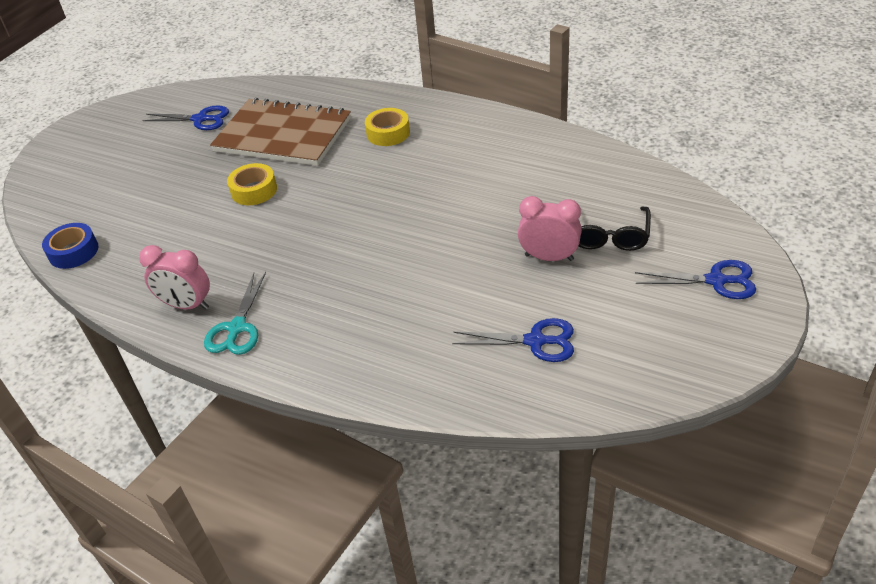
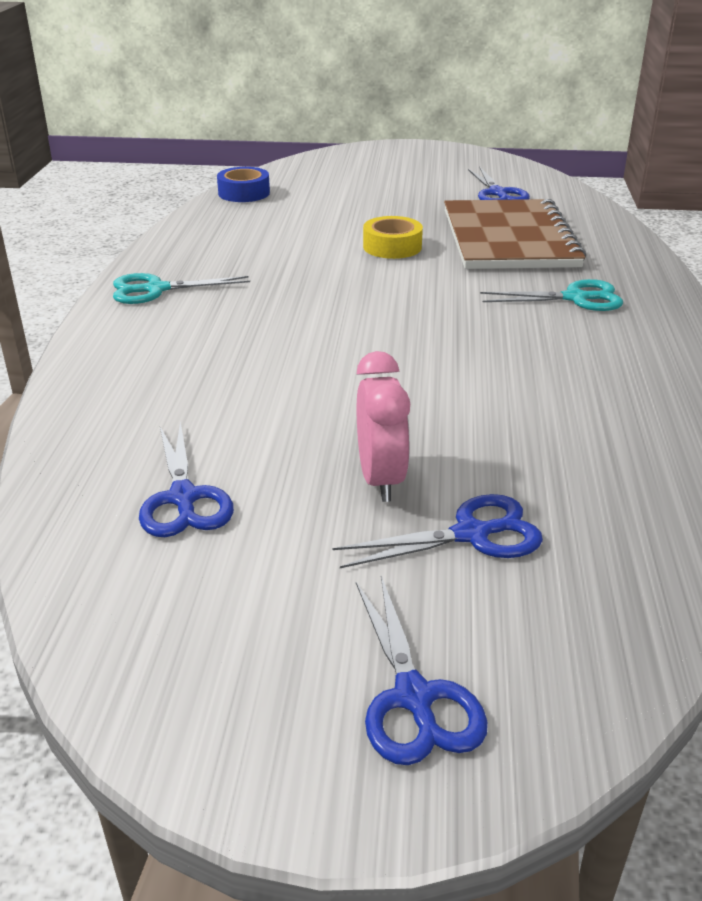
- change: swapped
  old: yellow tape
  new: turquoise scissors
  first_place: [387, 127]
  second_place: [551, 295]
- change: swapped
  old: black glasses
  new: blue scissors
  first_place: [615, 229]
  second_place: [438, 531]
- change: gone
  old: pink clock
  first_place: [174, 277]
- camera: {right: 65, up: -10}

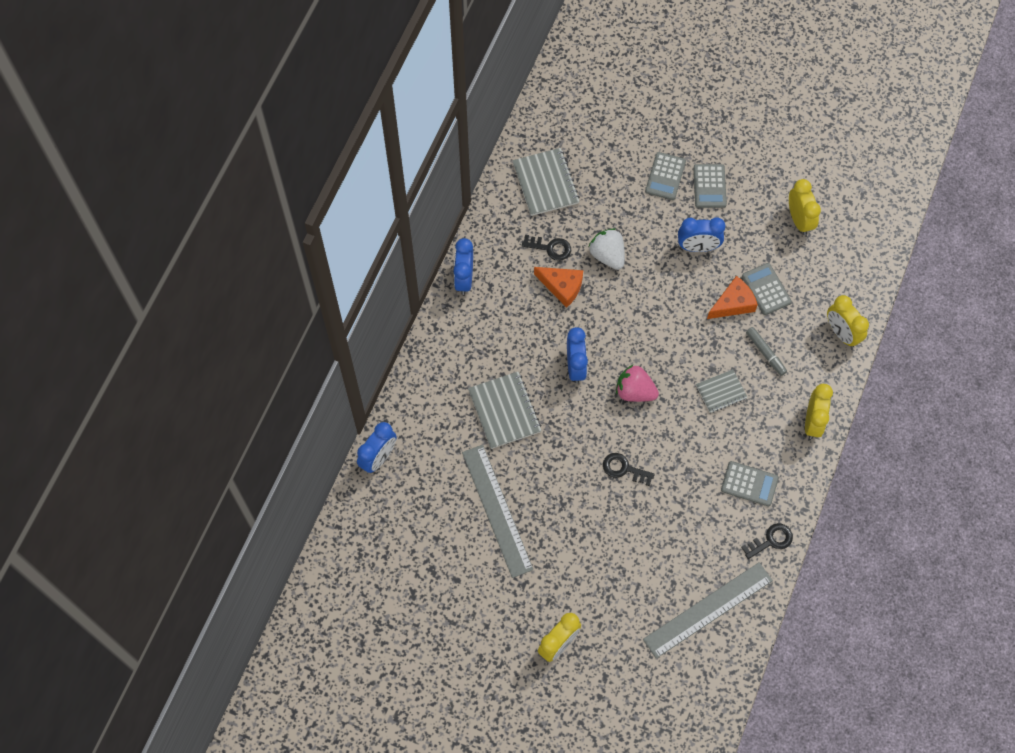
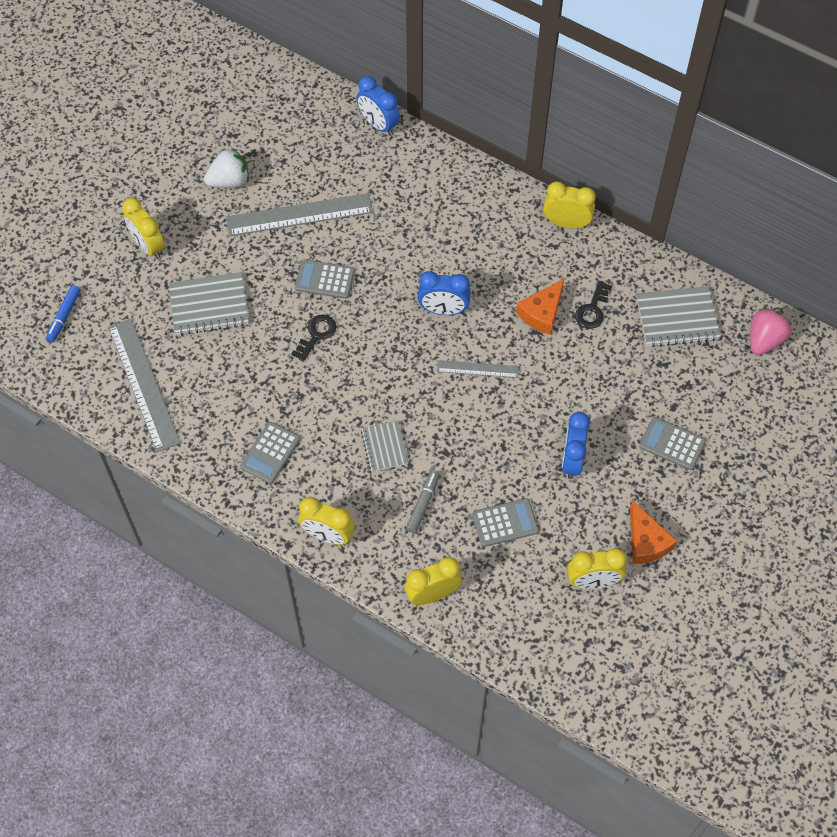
- change: shifted
  old: grey calculator
  first_place: [710, 186]
  second_place: [325, 279]
- change: shifted
  old: white strawberry
  first_place: [606, 249]
  second_place: [226, 168]
- change: repainted
  old: blue clock
  new: yellow clock
  first_place: [463, 266]
  second_place: [569, 205]
- change: shifted
  old: orange cheese
  first_place: [732, 297]
  second_place: [653, 532]
- change: rotated
  old: grey marker
  first_place: [766, 351]
  second_place: [423, 502]
  degrees: 135
- change: shifted
  old: pink strawberry
  first_place: [637, 383]
  second_place: [771, 331]
- change: shifted
  old: grey notebook
  first_place: [505, 410]
  second_place: [209, 303]
- change: gone
  old: black key
  first_place: [767, 541]
- change: new
  new: blue marker
  second_place: [63, 313]
- change: new
  new: grey ruler
  second_place: [478, 369]
- camera: {right: 100, up: -5}

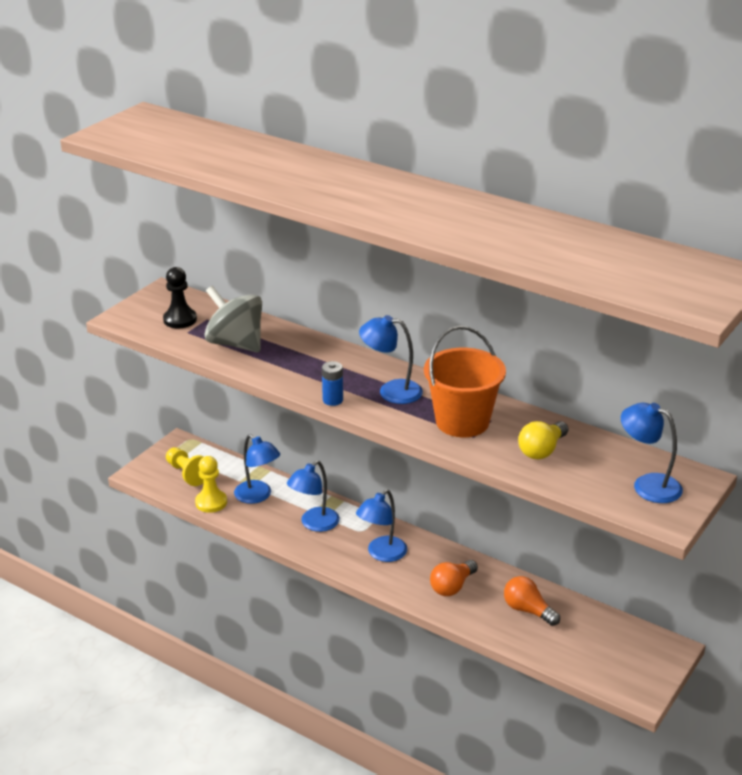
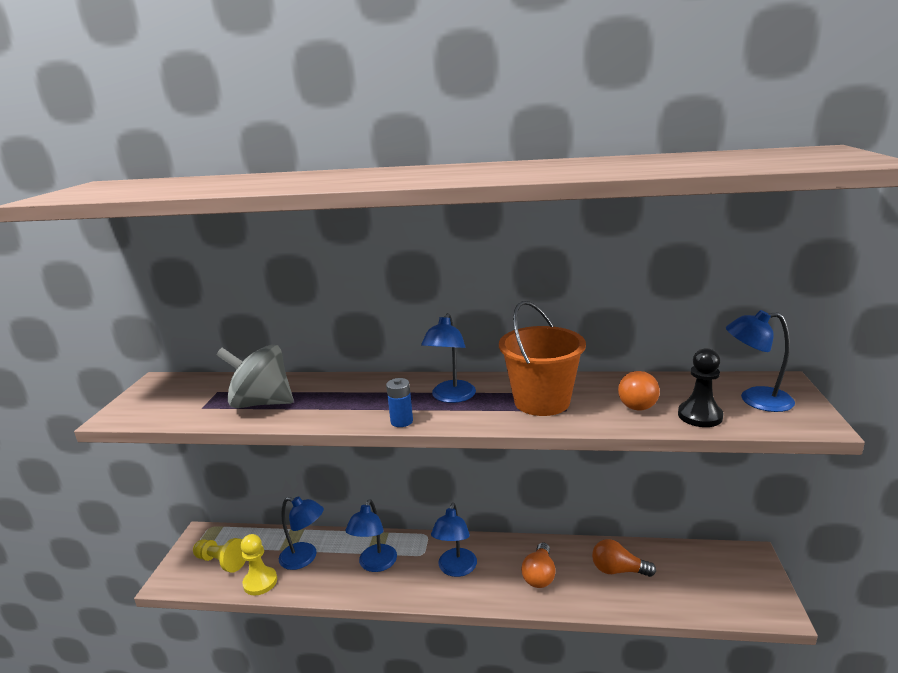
- change: shifted
  old: black pawn
  first_place: [180, 298]
  second_place: [701, 387]
- change: rotated
  old: blue lamp
  first_place: [391, 359]
  second_place: [448, 358]
  degrees: -60
- change: repainted
  old: yellow light bulb
  new: orange light bulb
  first_place: [543, 440]
  second_place: [639, 391]
- camera: {right: -25, up: -10}

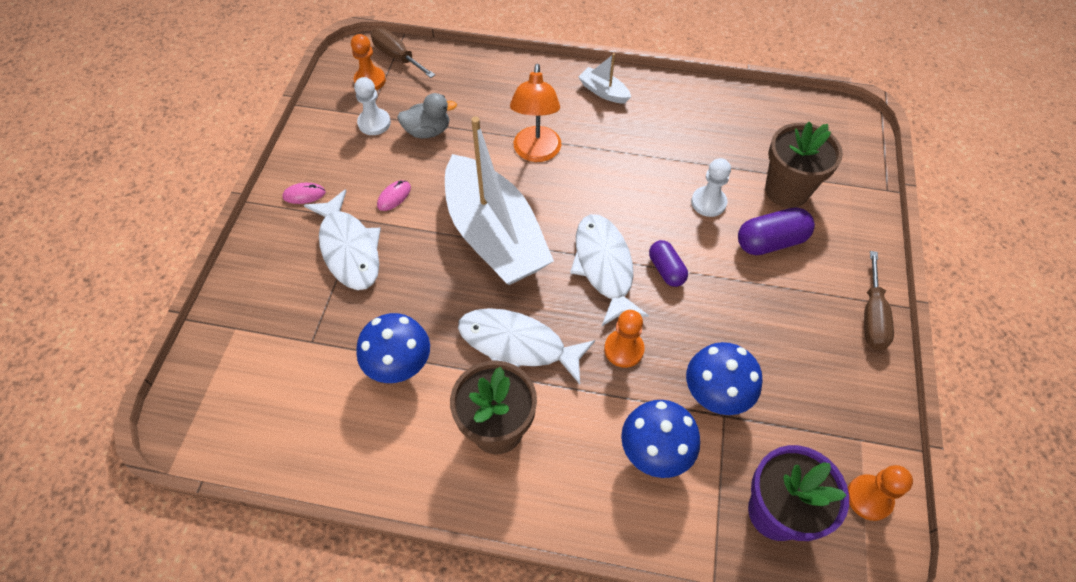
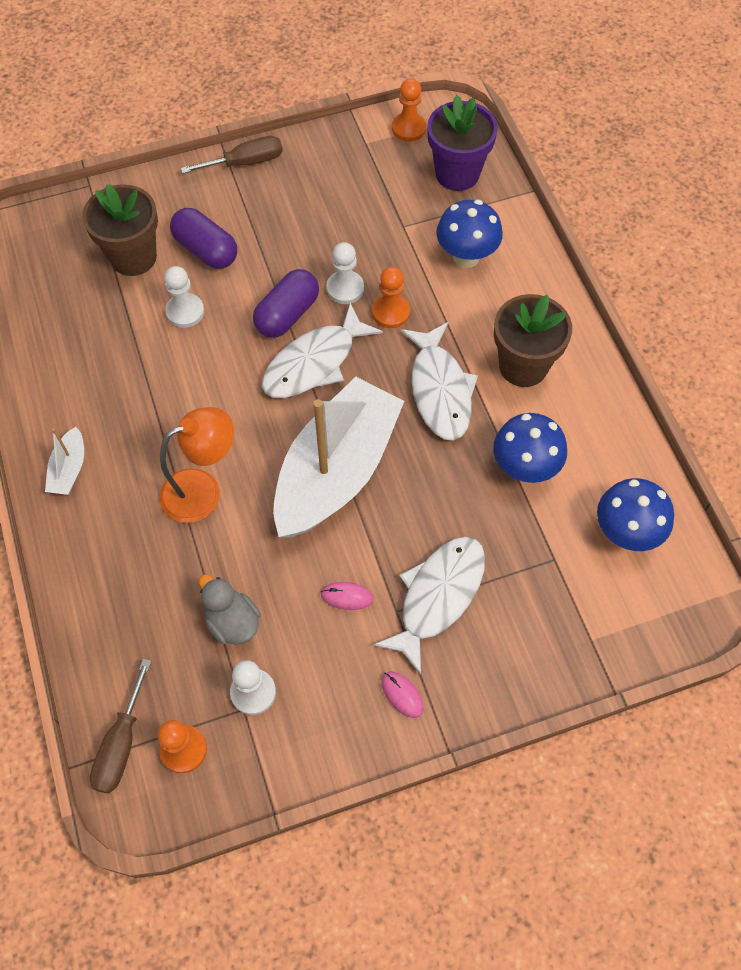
- change: scaled
  old: purple capsule
  first_place: [668, 263]
  second_place: [286, 303]
  factor: 1.52
- change: shifted
  old: blue mushroom
  first_place: [724, 378]
  second_place: [635, 514]
- change: new
  new: white pawn
  second_place: [345, 273]
- camera: {right: -120, up: 5}

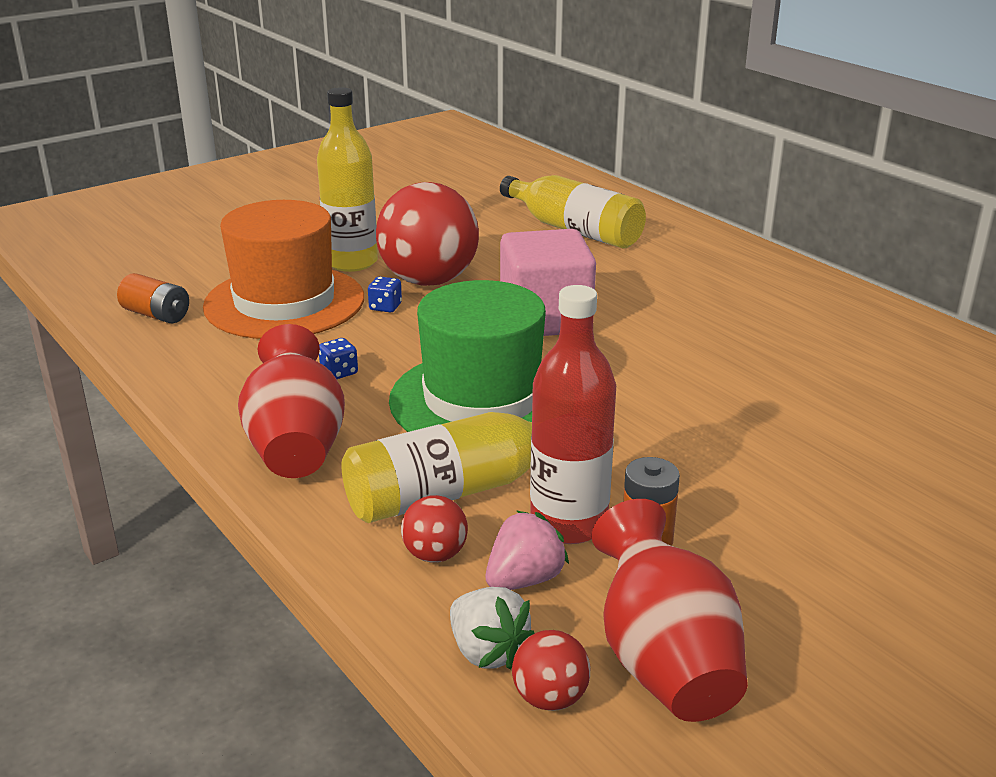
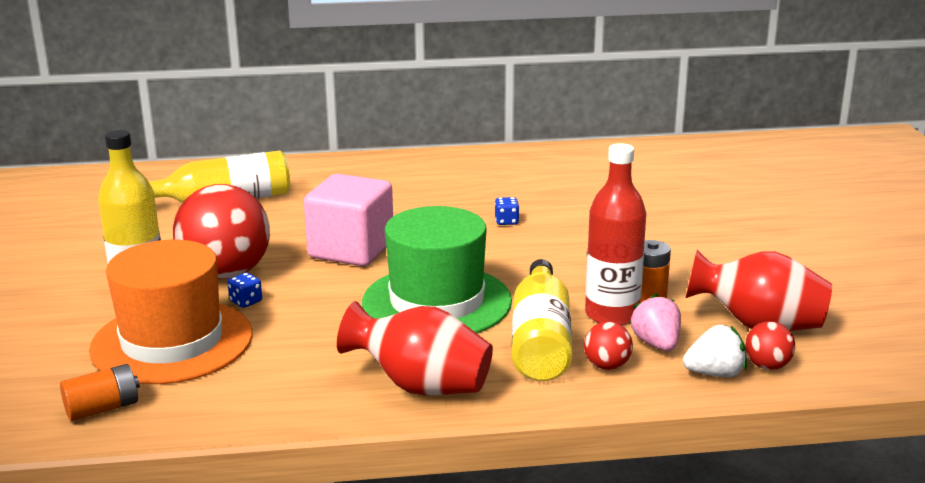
- change: shifted
  old: blue dice
  first_place: [338, 358]
  second_place: [507, 211]
- camera: {right: -60, up: -5}

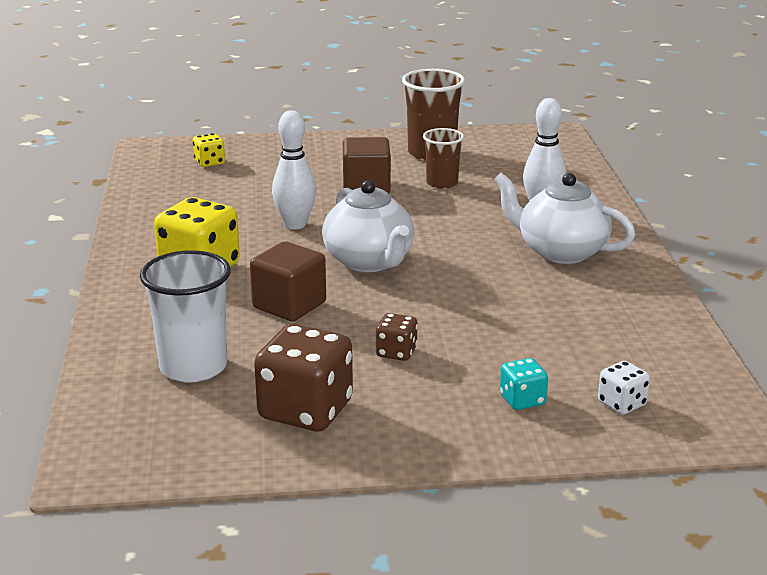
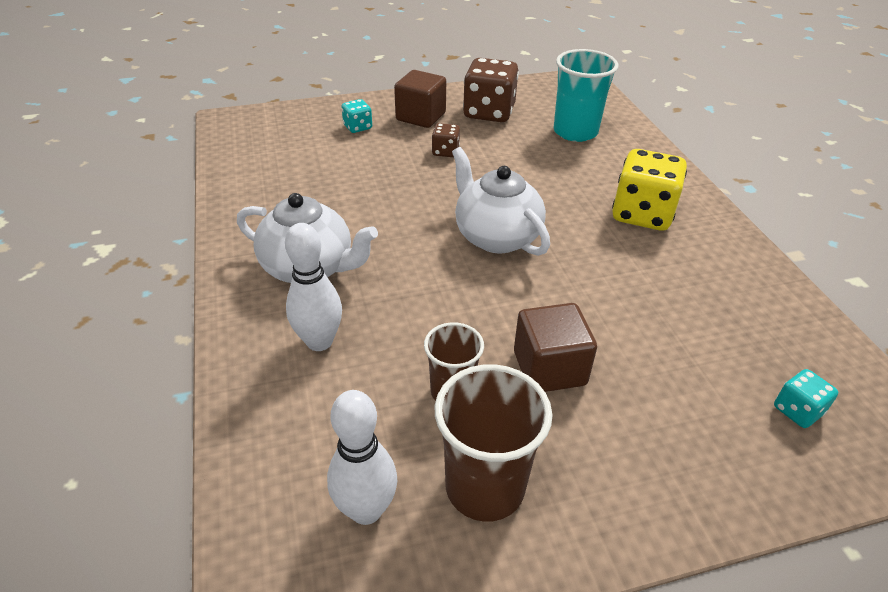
- change: shifted
  old: white bowling pin
  first_place: [294, 169]
  second_place: [362, 457]
- change: repainted
  old: yellow dice
  new: turquoise dice
  first_place: [209, 150]
  second_place: [806, 398]
- change: shifted
  old: brown cube
  first_place: [288, 281]
  second_place: [420, 99]
- change: repainted
  old: white cup
  new: turquoise cup
  first_place: [185, 316]
  second_place: [586, 95]
- change: gone
  old: white dice
  first_place: [624, 388]
- camera: {right: 170, up: 15}

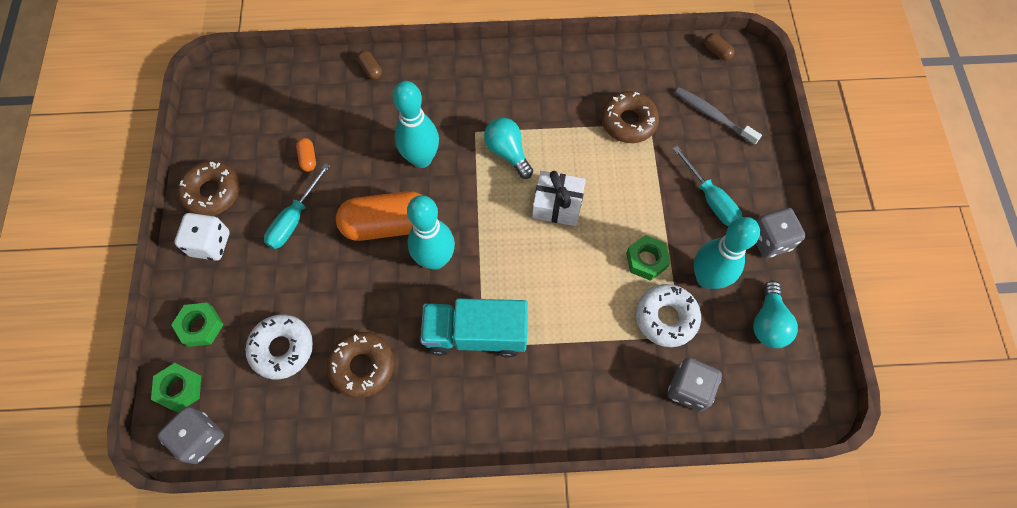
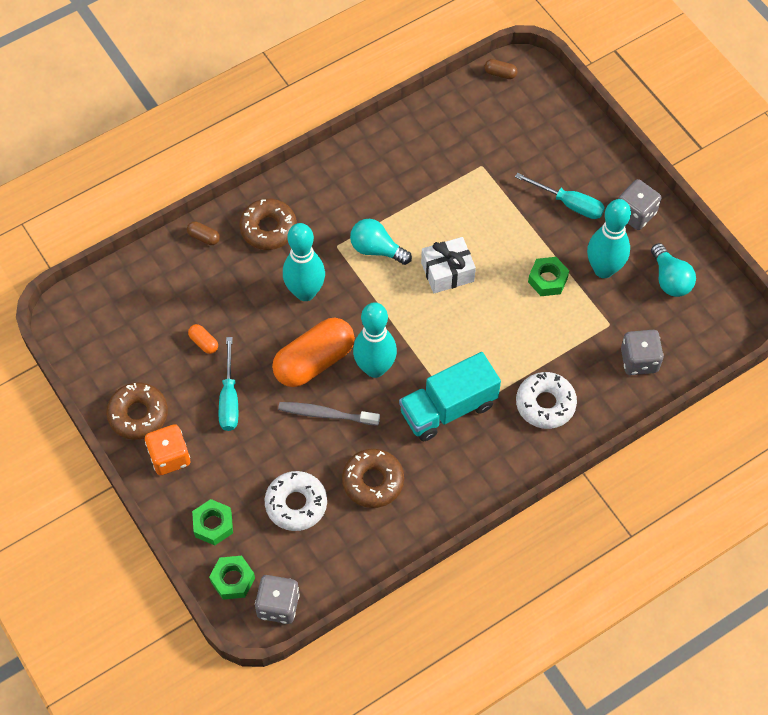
- change: shifted
  old: grey toothbrush
  first_place: [718, 116]
  second_place: [329, 414]
- change: shifted
  old: brown donut
  first_place: [630, 117]
  second_place: [268, 224]
- change: repainted
  old: white dice
  new: orange dice
  first_place: [201, 237]
  second_place: [167, 449]
- change: shifted
  old: white donut
  first_place: [668, 315]
  second_place: [546, 400]
- camera: {right: -30, up: -5}

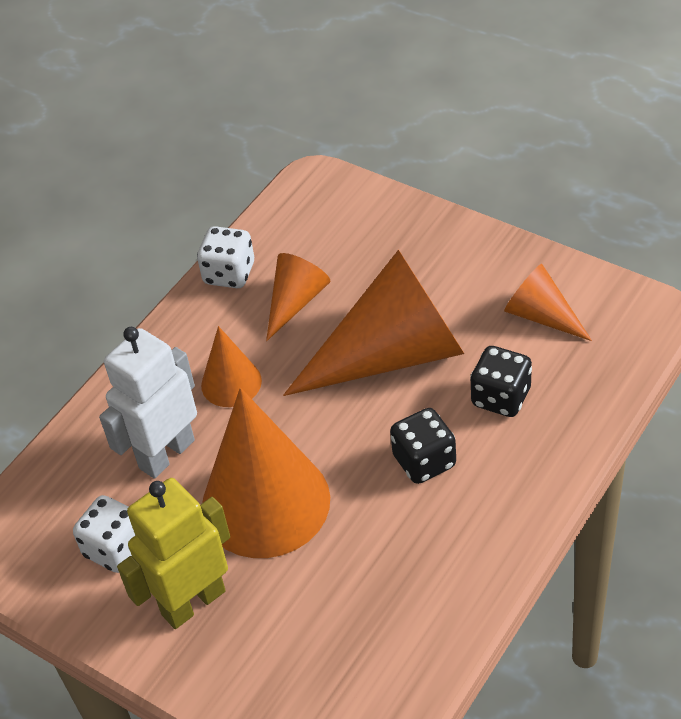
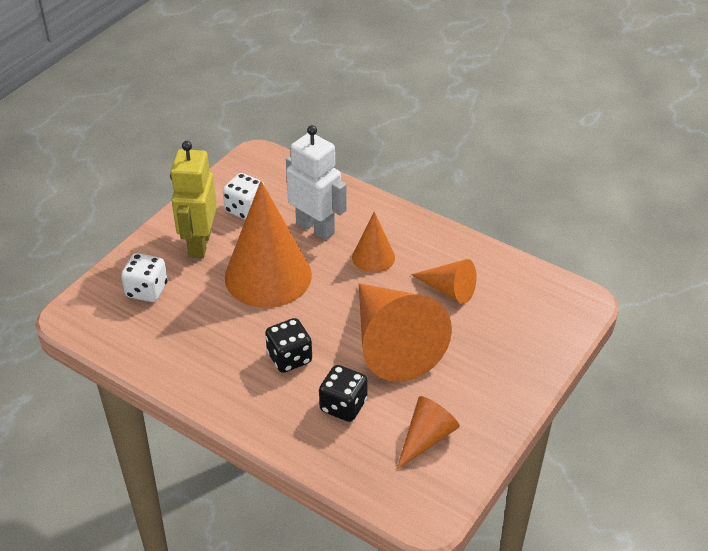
- change: shifted
  old: white dice
  first_place: [225, 257]
  second_place: [144, 277]
- change: rotated
  old: yellow robot
  first_place: [173, 553]
  second_place: [193, 199]
  degrees: -135
- camera: {right: 85, up: -5}

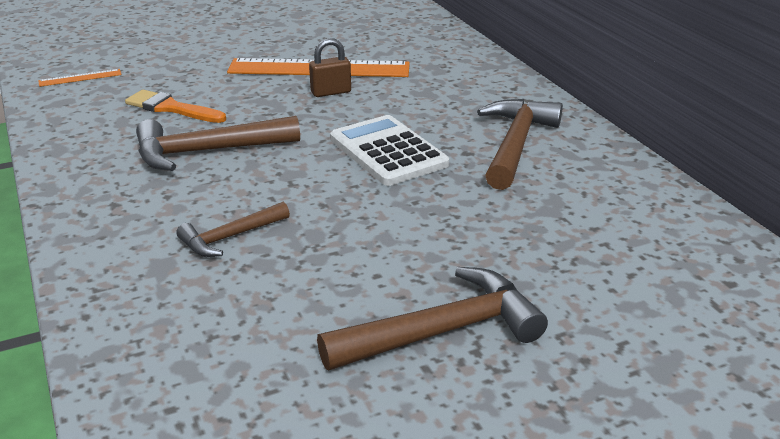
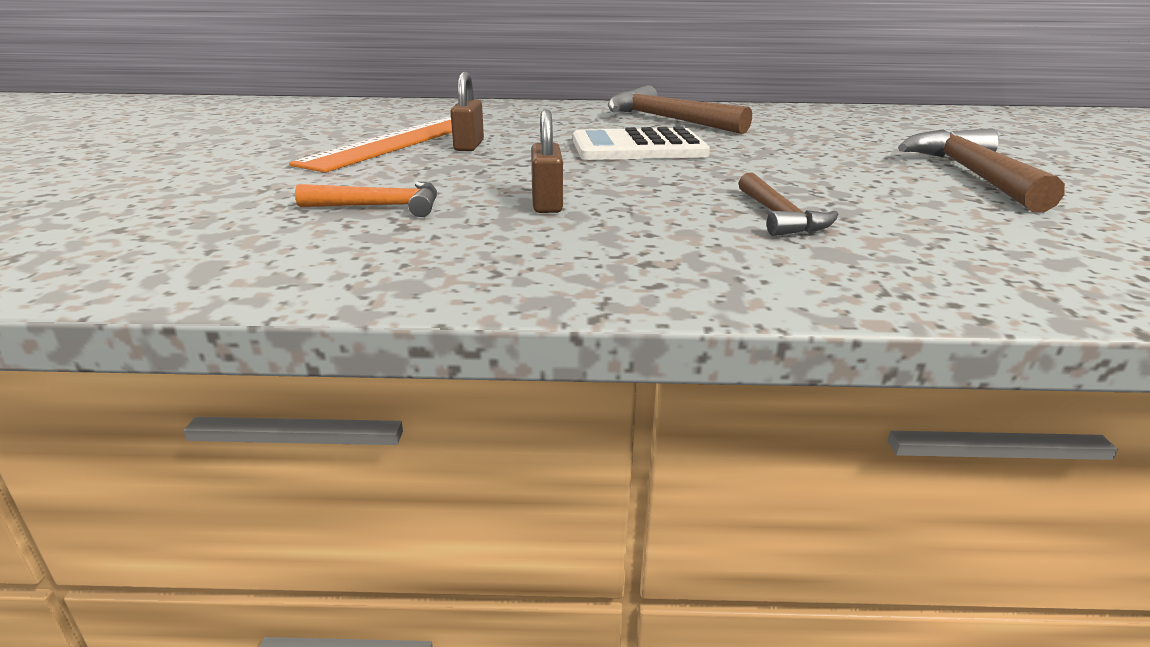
- change: gone
  old: orange ruler
  first_place: [79, 78]
- change: swapped
  old: orange brush
  new: orange hammer
  first_place: [175, 106]
  second_place: [366, 199]
- change: swapped
  old: brown hammer
  new: brown padlock
  first_place: [218, 143]
  second_place: [547, 161]
- camera: {right: -65, up: -5}

